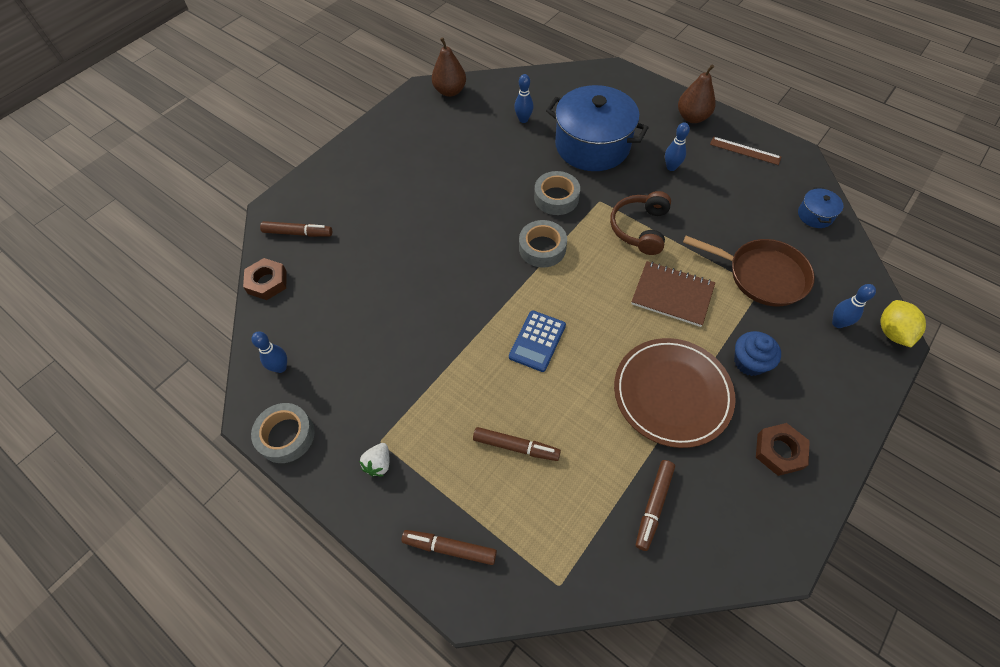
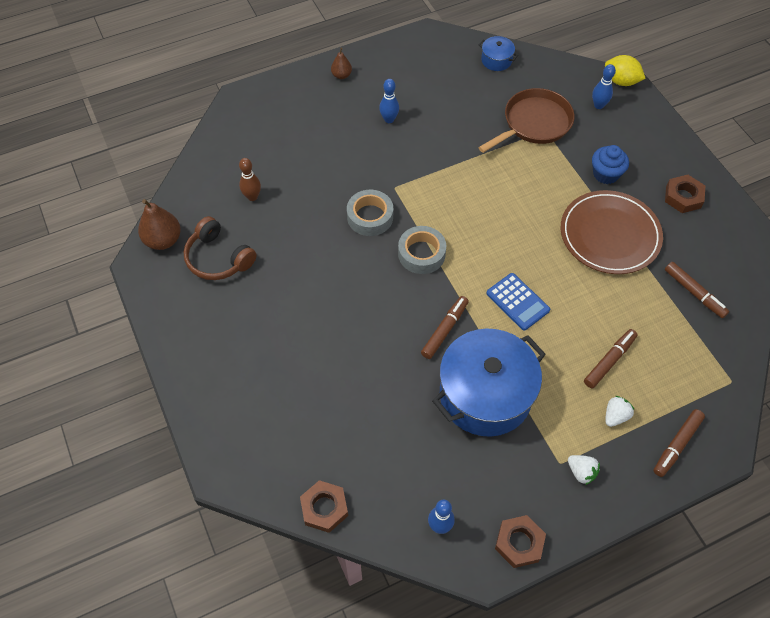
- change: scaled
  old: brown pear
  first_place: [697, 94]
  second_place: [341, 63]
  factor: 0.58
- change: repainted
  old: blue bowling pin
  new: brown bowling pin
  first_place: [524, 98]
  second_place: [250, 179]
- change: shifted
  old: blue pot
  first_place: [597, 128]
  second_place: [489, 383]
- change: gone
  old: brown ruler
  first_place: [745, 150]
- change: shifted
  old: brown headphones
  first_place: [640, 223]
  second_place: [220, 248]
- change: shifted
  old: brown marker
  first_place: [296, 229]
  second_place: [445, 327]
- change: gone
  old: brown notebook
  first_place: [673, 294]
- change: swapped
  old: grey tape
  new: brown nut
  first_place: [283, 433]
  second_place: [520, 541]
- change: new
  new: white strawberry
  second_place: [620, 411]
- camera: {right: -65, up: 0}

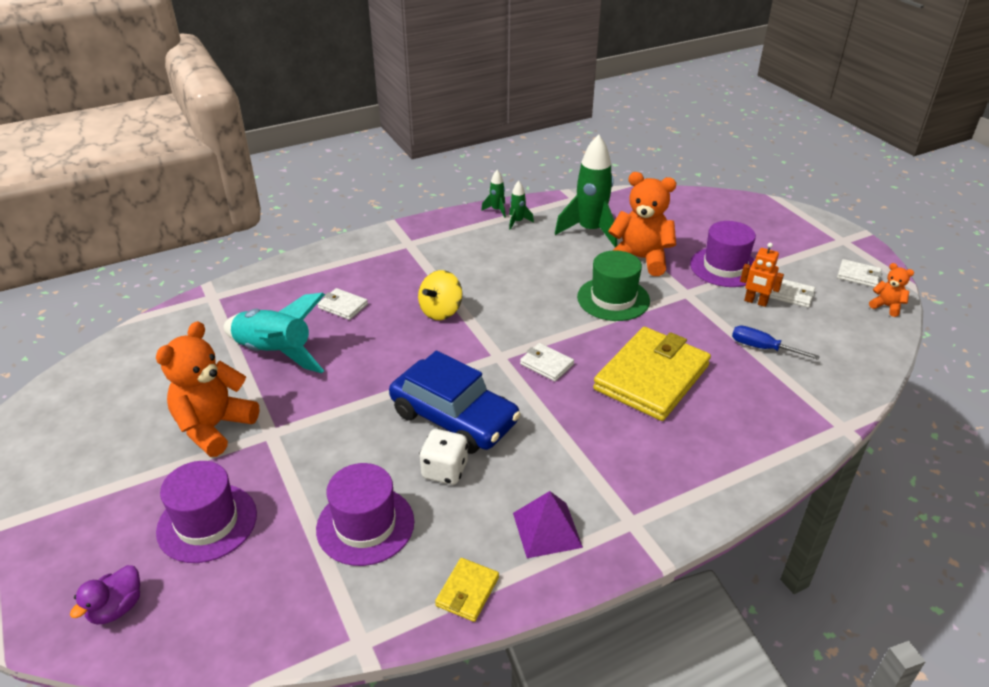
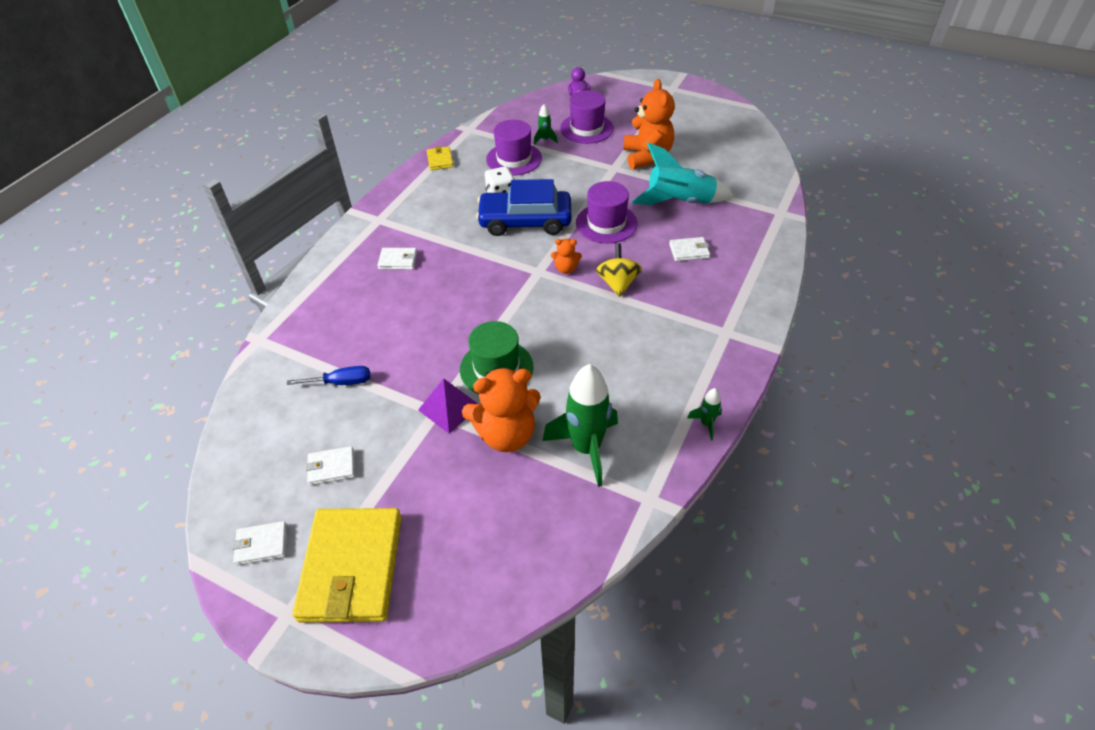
- change: shifted
  old: green rocket
  first_place: [521, 205]
  second_place: [545, 124]
- change: shifted
  old: purple hat
  first_place: [723, 254]
  second_place: [607, 212]
- change: gone
  old: orange robot
  first_place: [762, 275]
- change: shifted
  old: orange teddy bear
  first_place: [891, 290]
  second_place: [566, 256]
- change: shifted
  old: yellow wallet
  first_place: [652, 374]
  second_place: [347, 565]
- change: shifted
  old: white wallet
  first_place: [547, 362]
  second_place: [397, 259]
- change: shifted
  old: purple pyramid
  first_place: [548, 524]
  second_place: [448, 406]
- camera: {right: 145, up: 10}

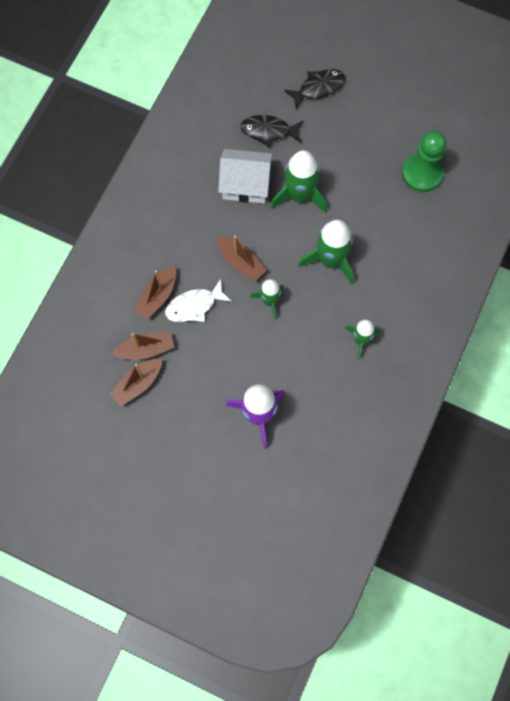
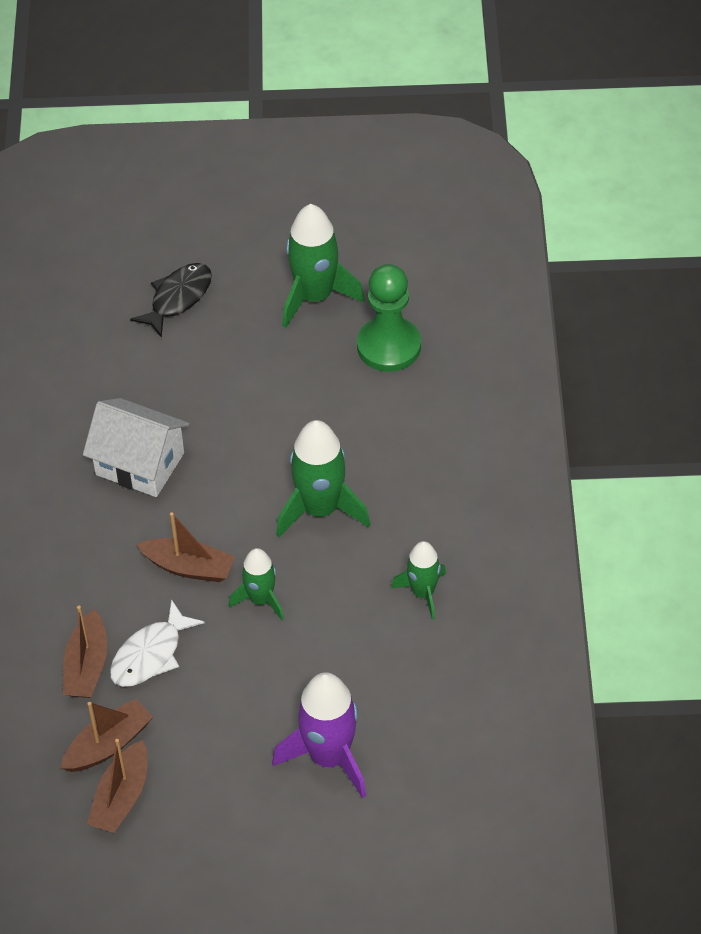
- change: gone
  old: black fish
  first_place: [271, 131]
- change: rotated
  old: white house
  first_place: [245, 176]
  second_place: [136, 447]
  degrees: 45
- change: shifted
  old: green rocket
  first_place: [298, 181]
  second_place: [324, 266]
- camera: {right: -25, up: -20}

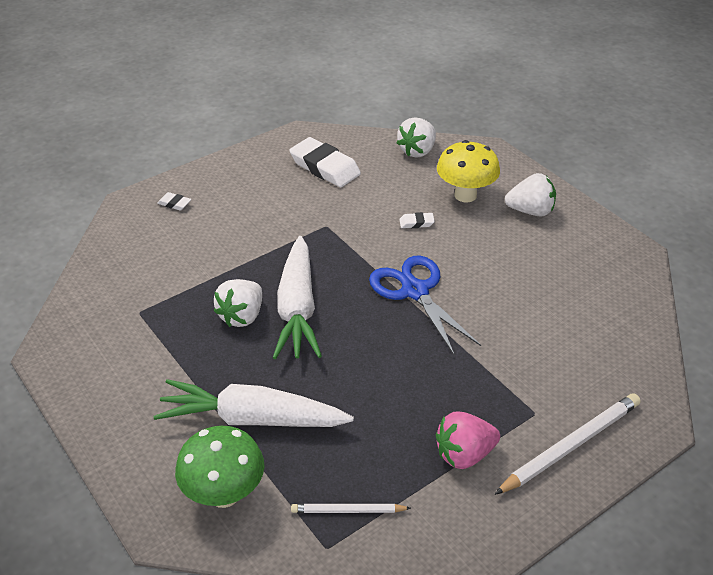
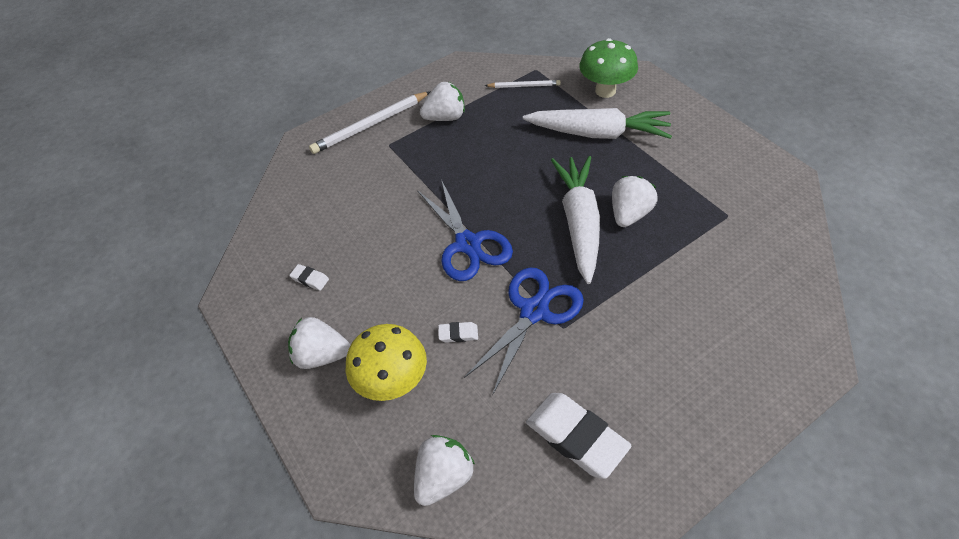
- change: shifted
  old: white eraser
  first_place: [174, 201]
  second_place: [309, 277]
- change: repainted
  old: pink strawberry
  new: white strawberry
  first_place: [468, 440]
  second_place: [442, 101]
- change: new
  new: blue scissors
  second_place: [524, 332]
- camera: {right: -175, up: 10}

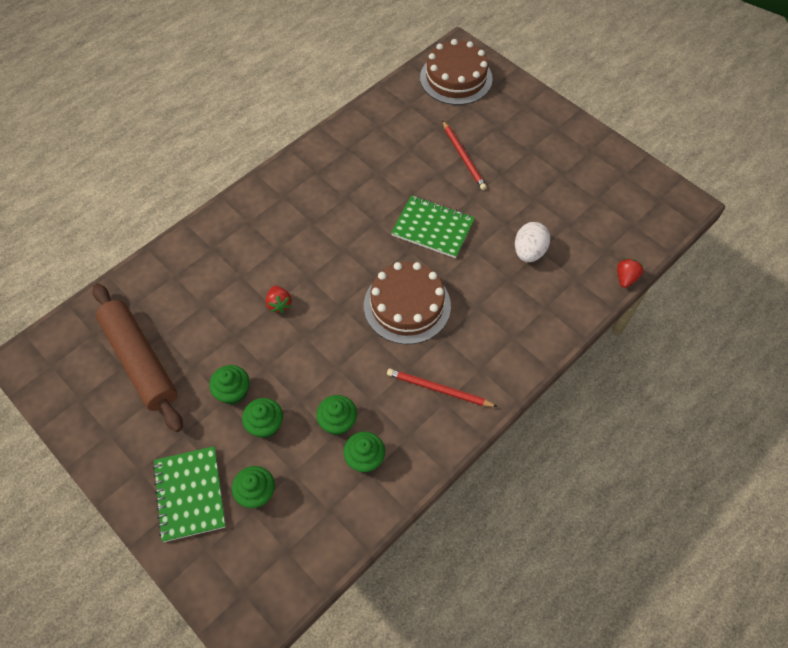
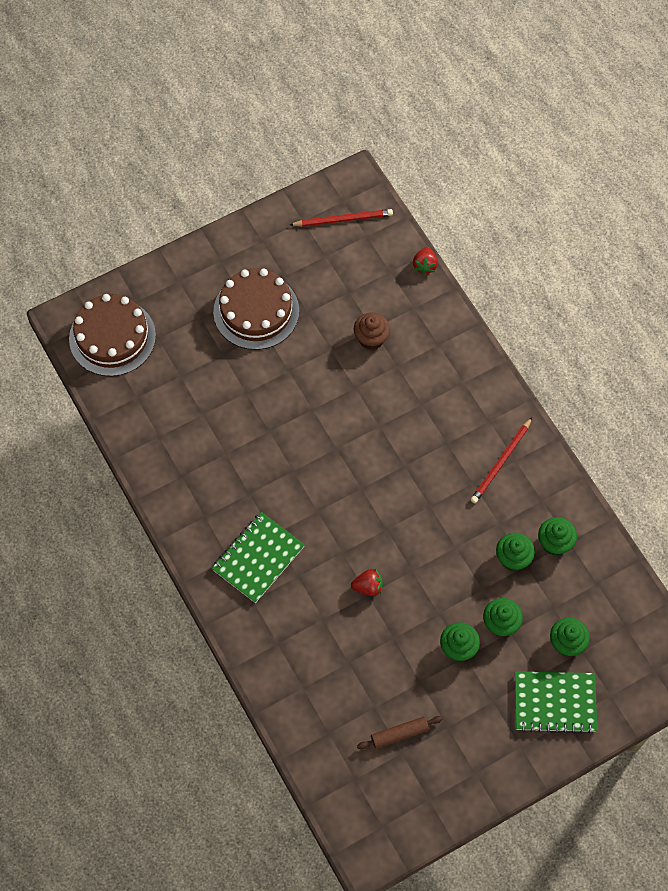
- change: shifted
  old: red pencil
  first_place: [464, 155]
  second_place: [341, 218]
- change: shifted
  old: green notebook
  first_place: [433, 226]
  second_place: [258, 557]
- change: swapped
  old: white egg
  new: brown cupcake
  first_place: [532, 242]
  second_place: [371, 331]
- change: rotated
  old: red strawberry
  first_place: [630, 273]
  second_place: [425, 261]
  degrees: -120
- change: shifted
  old: brown cake
  first_place: [407, 303]
  second_place: [256, 309]
- change: scaled
  old: brown rolling pin
  first_place: [138, 357]
  second_place: [400, 732]
  factor: 0.45
- camera: {right: -75, up: 5}

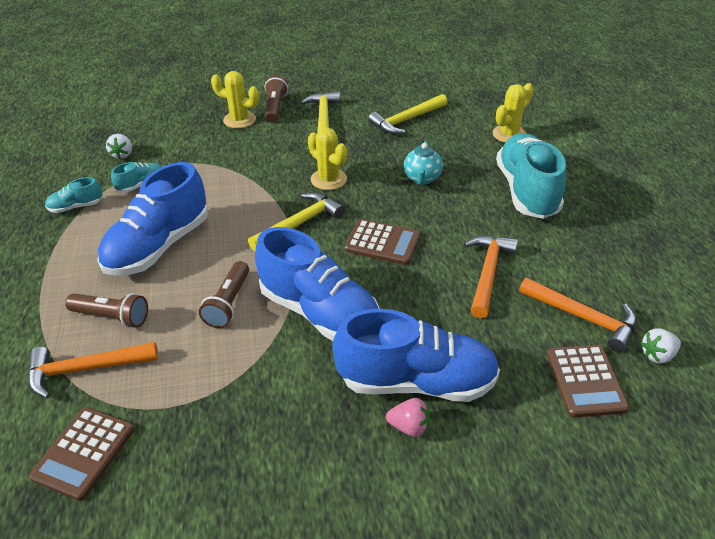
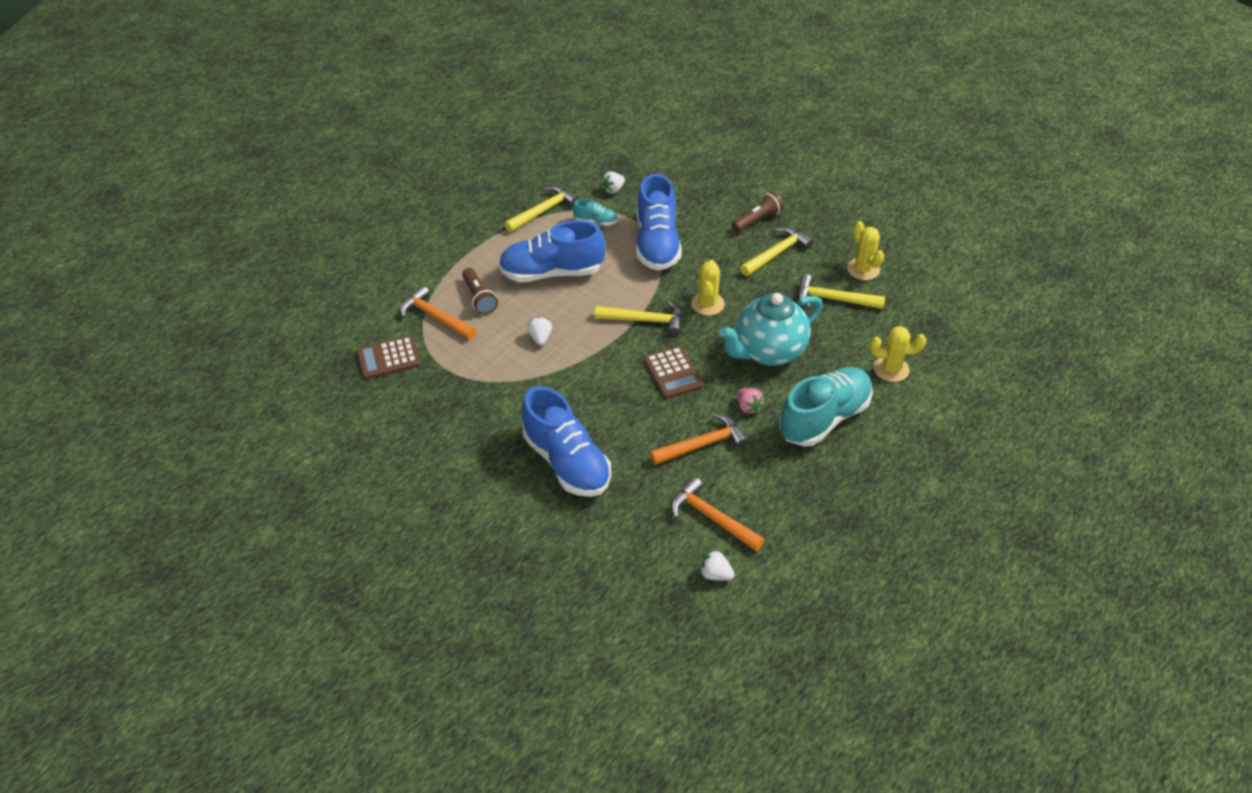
- change: shifted
  old: yellow cactus
  first_place: [235, 100]
  second_place: [865, 250]
- change: scaled
  old: turquoise teapot
  first_place: [423, 163]
  second_place: [771, 329]
  factor: 1.98
- change: swapped
  old: turquoise shoe
  new: yellow hammer
  first_place: [73, 195]
  second_place: [542, 209]
- change: shifted
  old: blue shoe
  first_place: [317, 284]
  second_place: [659, 222]
- change: swapped
  old: brown flashlight
  new: white strawberry
  first_place: [224, 294]
  second_place: [539, 331]
- change: rotated
  old: orange hammer
  first_place: [578, 314]
  second_place: [718, 514]
  degrees: 135
- change: gone
  old: brown calculator
  first_place: [588, 381]
- change: shifted
  old: pink strawberry
  first_place: [408, 417]
  second_place: [751, 401]
- camera: {right: 50, up: 5}

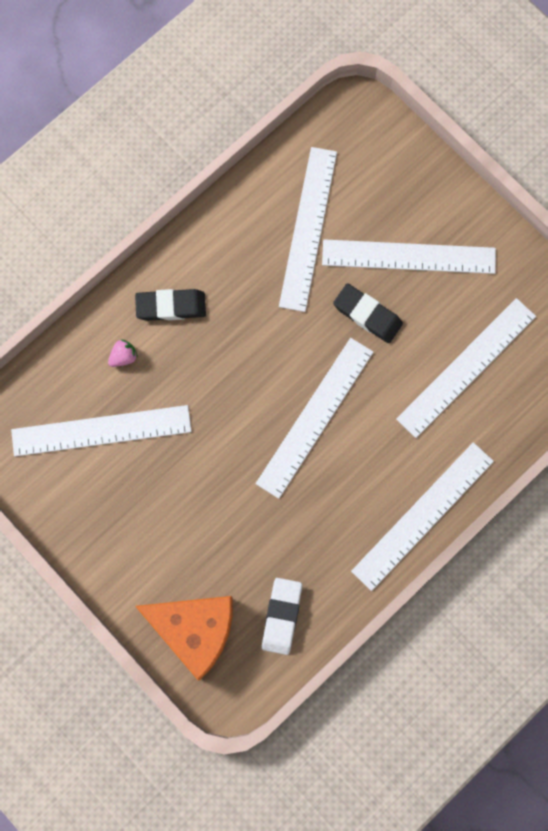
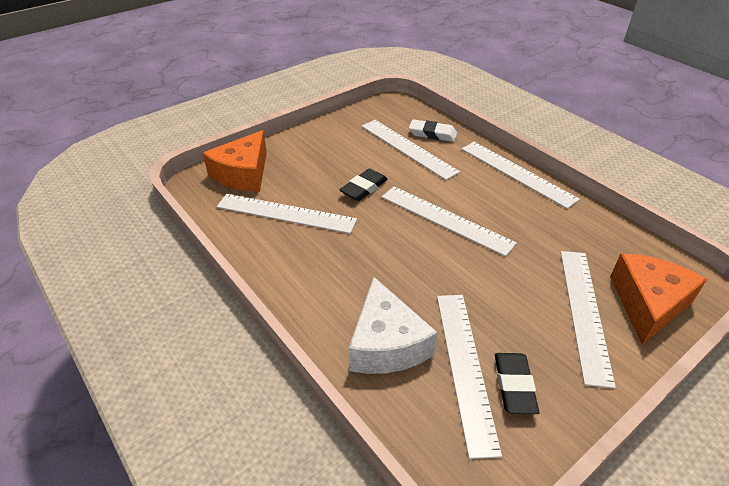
- change: shifted
  old: white ruler
  first_place: [409, 256]
  second_place: [588, 320]
- change: shifted
  old: black eraser
  first_place: [170, 305]
  second_place: [517, 383]
- change: swapped
  old: pink strawberry
  new: white cheese
  first_place: [123, 353]
  second_place: [393, 325]
- change: shifted
  old: white eraser
  first_place: [282, 616]
  second_place: [433, 130]
- change: new
  new: orange cheese
  second_place: [235, 160]
- camera: {right: -85, up: -35}

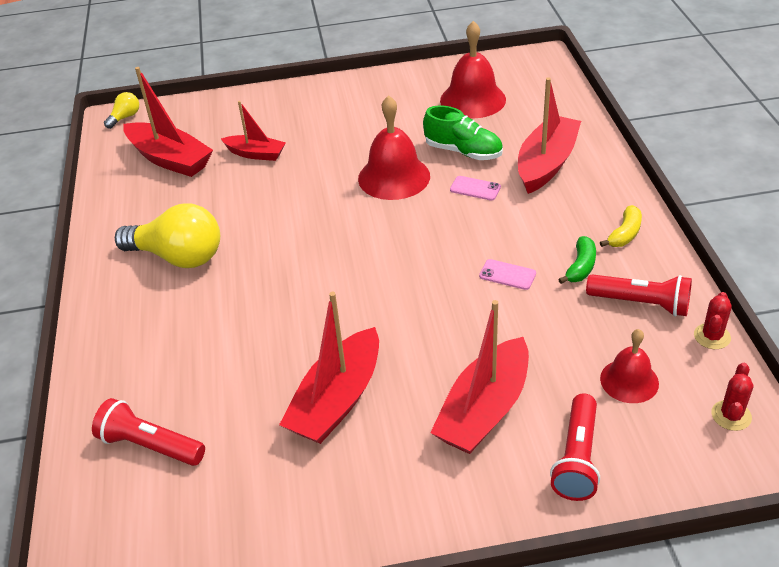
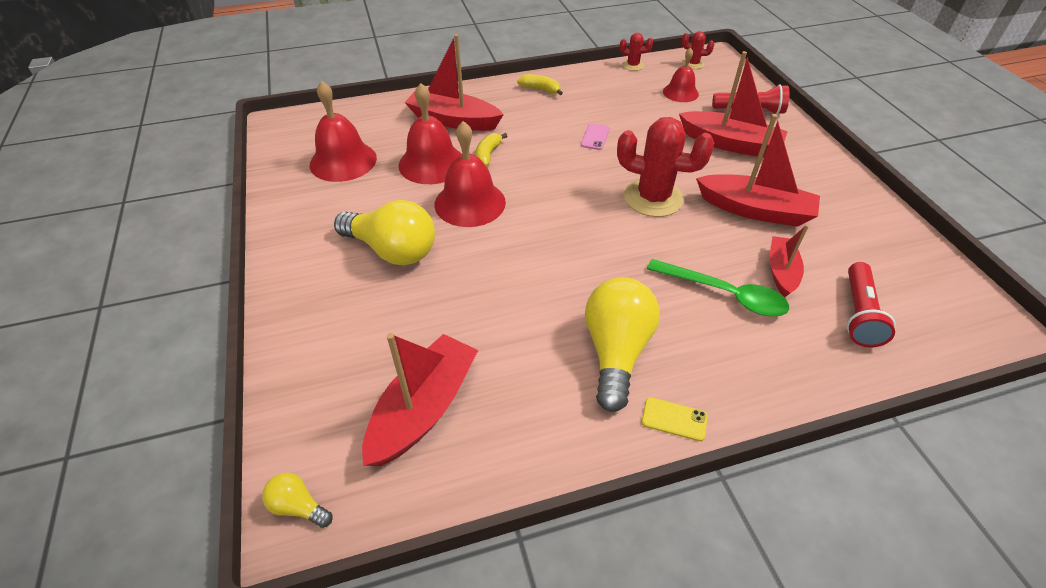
- change: shifted
  old: red boat
  first_place: [253, 131]
  second_place: [789, 261]
- change: swapped
  old: green shoe
  new: red bell
  first_place: [463, 132]
  second_place: [429, 133]
- change: swapped
  old: pink phone
  new: yellow banana
  first_place: [475, 188]
  second_place: [491, 150]
- change: gone
  old: green banana
  first_place: [577, 260]
- change: gone
  old: red flashlight
  first_place: [639, 295]
- change: new
  new: red cactus
  second_place: [665, 167]
- change: new
  new: yellow light bulb
  second_place: [384, 233]
- change: new
  new: green spoon
  second_place: [718, 288]
- change: new
  new: yellow phone
  second_place: [674, 419]
- camera: {right: -100, up: 5}

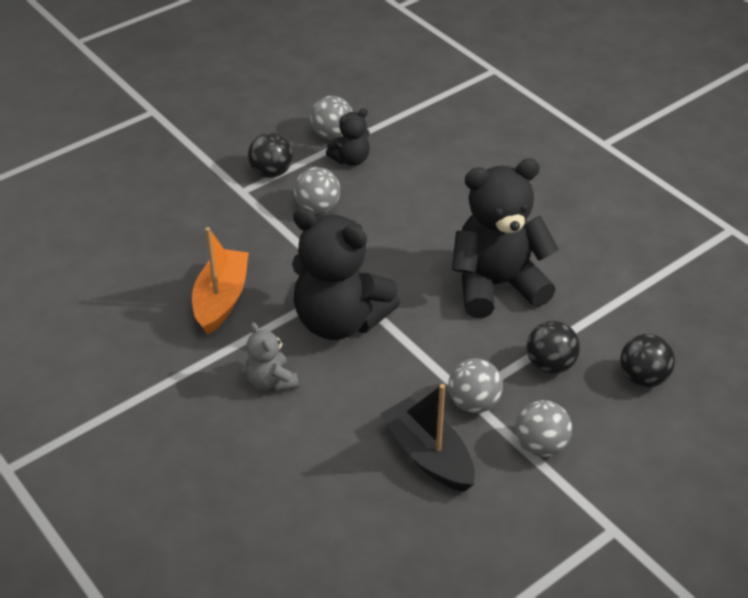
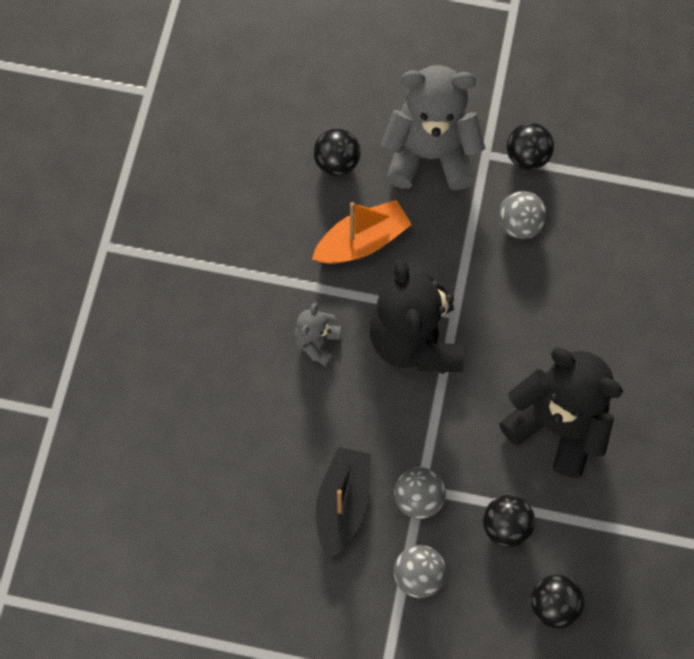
- change: gone
  old: grey ball
  first_place: [331, 118]
- change: gone
  old: black teddy bear
  first_place: [348, 137]
- change: new
  new: grey teddy bear
  second_place: [433, 127]
- change: new
  new: black ball
  second_place: [337, 152]
- camera: {right: 50, up: 25}

